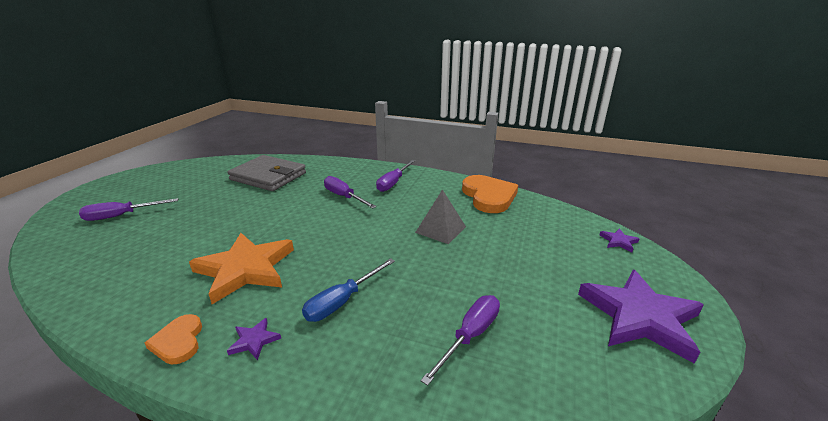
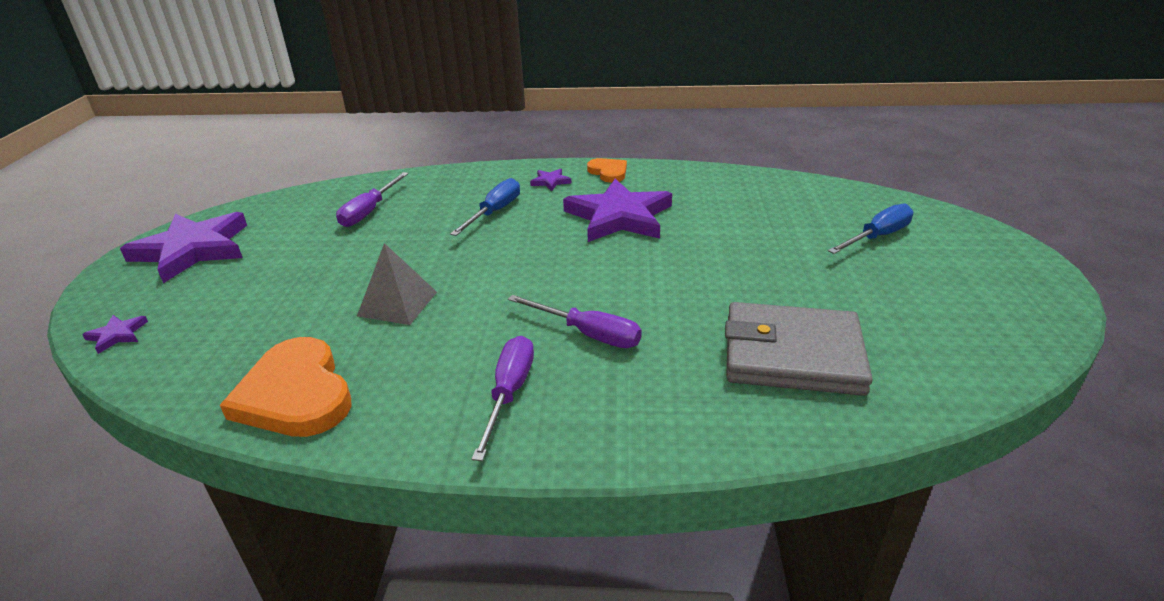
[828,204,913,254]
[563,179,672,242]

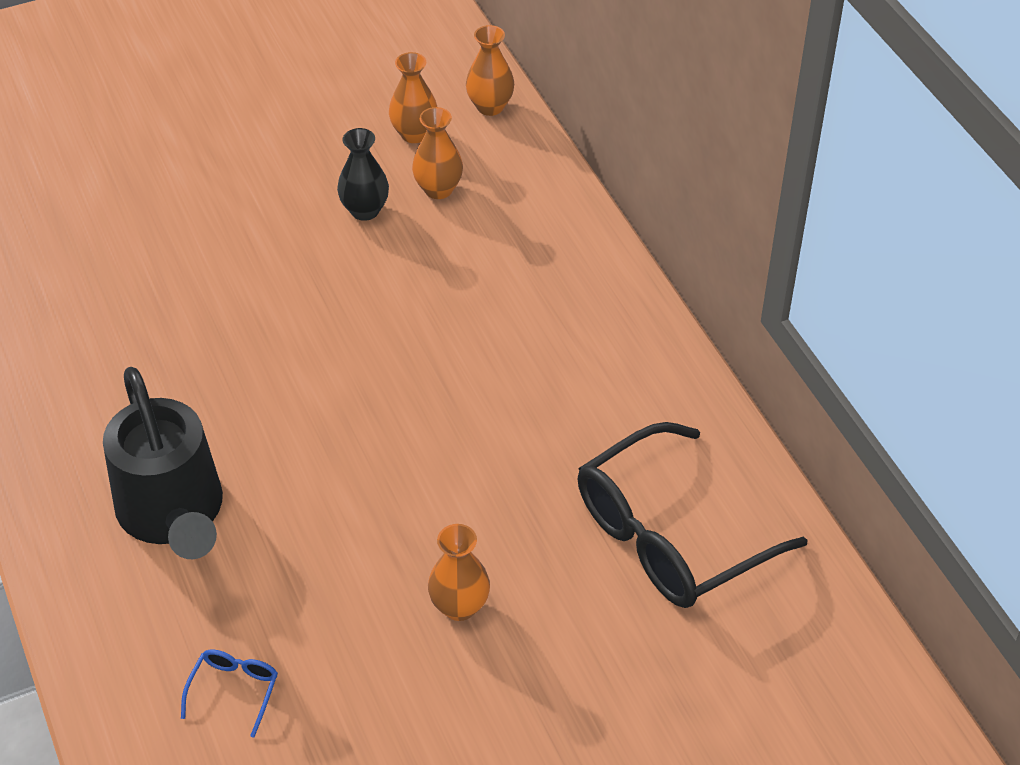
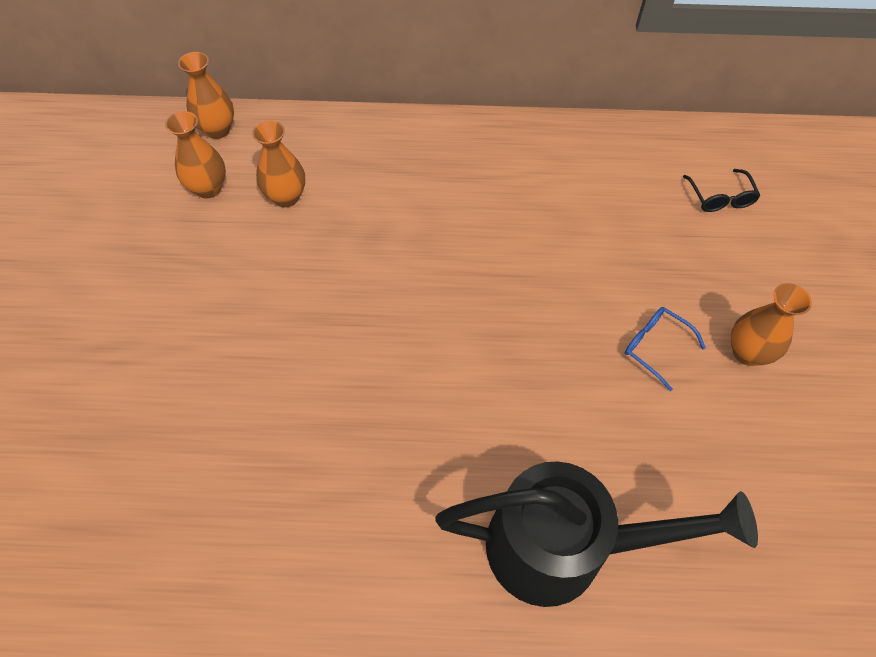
[625,307,706,391]
[337,128,389,221] (first image)
[683,169,760,212]

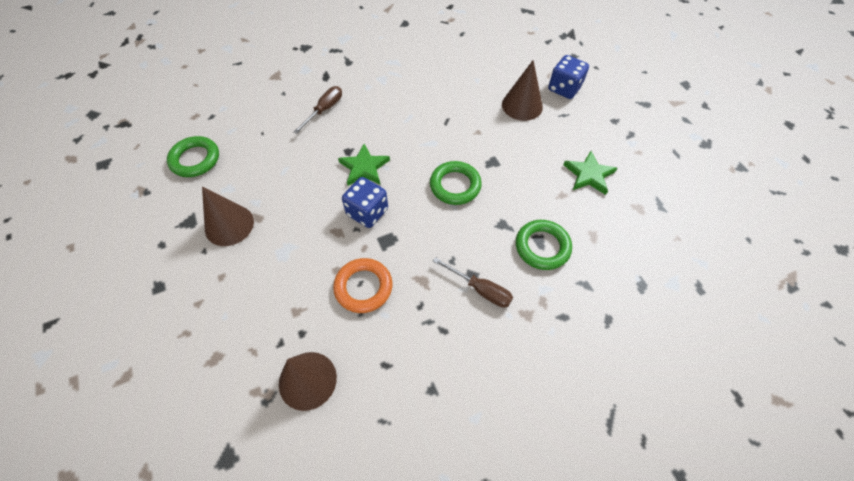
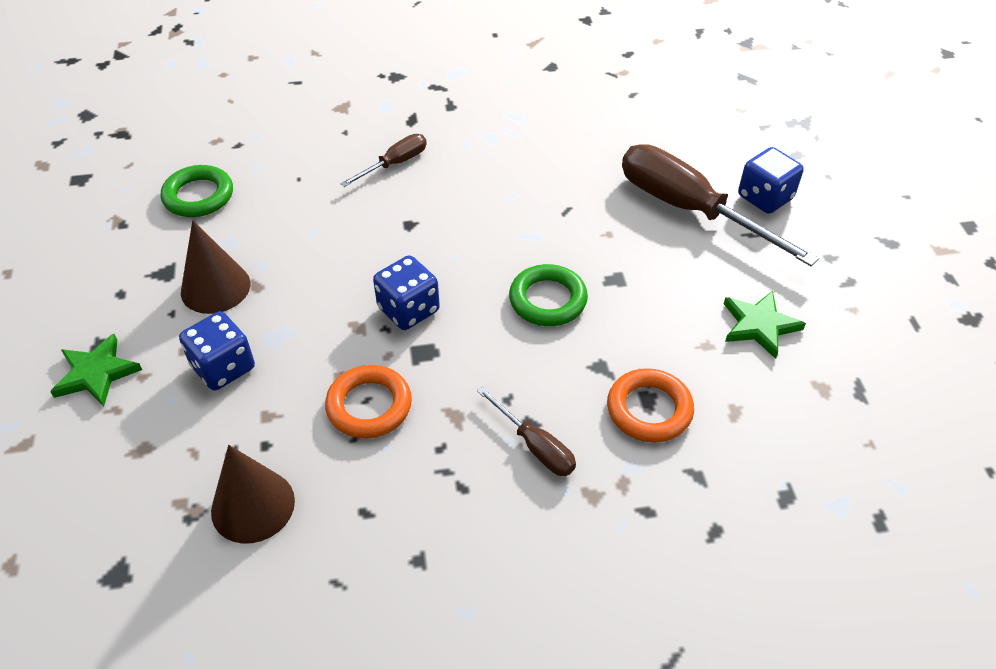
[50,334,142,407]
[622,144,819,266]
[607,368,694,443]
[179,311,255,390]

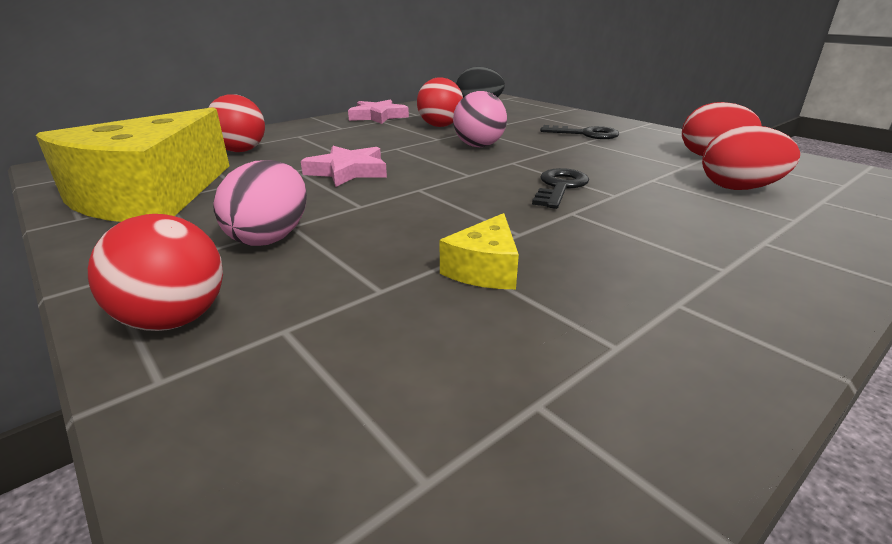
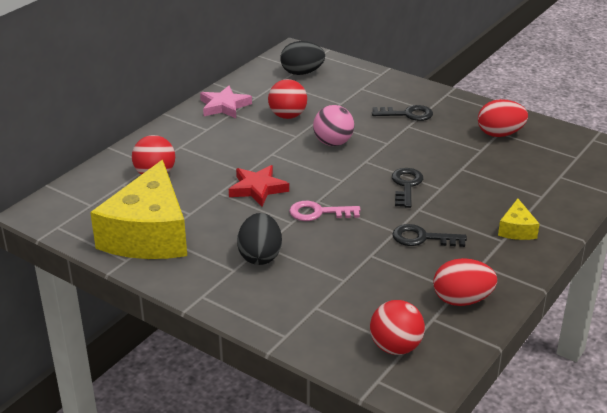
[370,300,425,355]
[237,213,282,265]
[229,165,289,206]
[498,199,540,240]
[434,258,497,306]
[289,201,361,221]
[393,224,467,247]

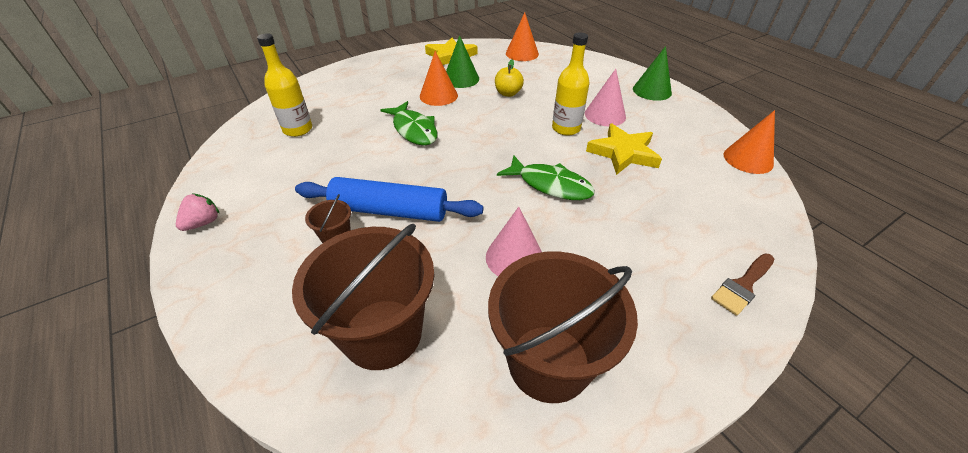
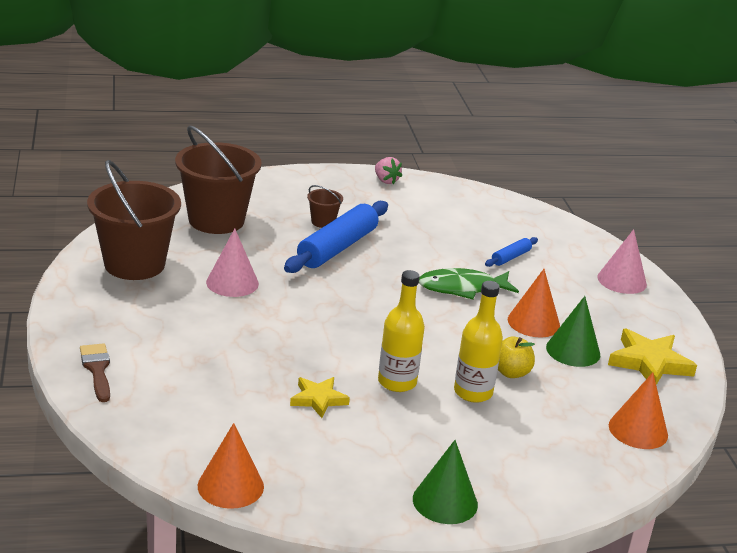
[454,281,503,403]
[497,155,595,200] (first image)
[597,229,647,294]
[290,377,350,418]
[485,237,538,267]

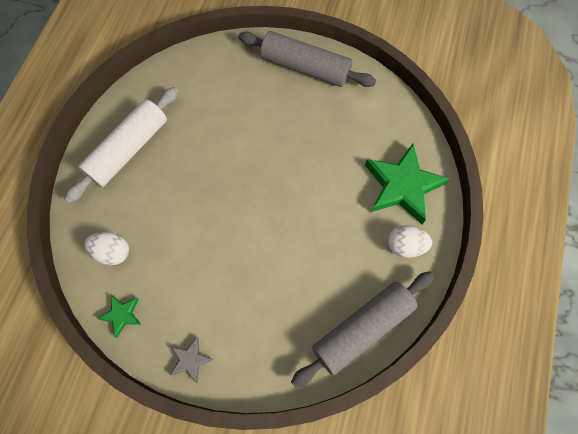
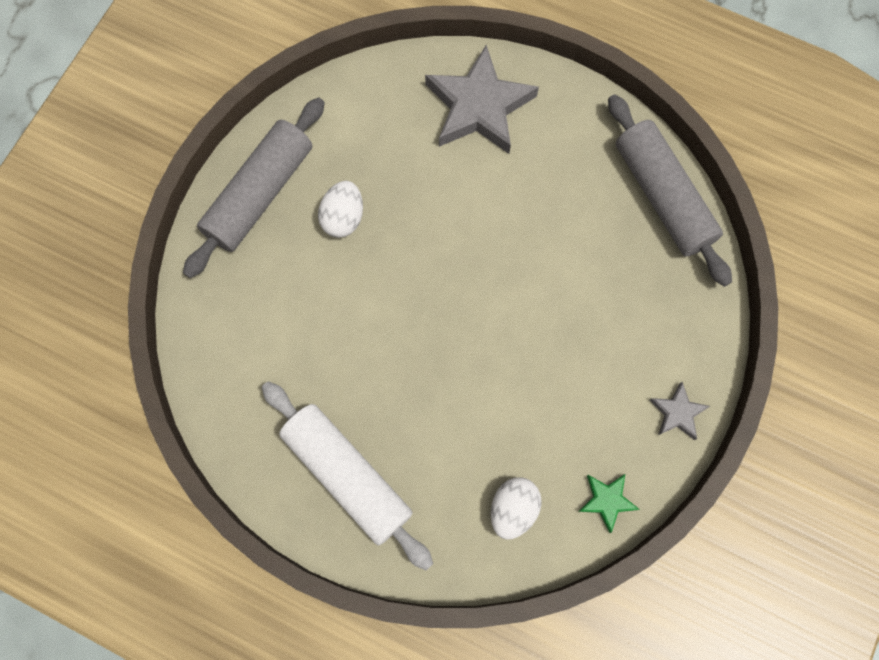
[425,45,539,154]
[318,181,363,238]

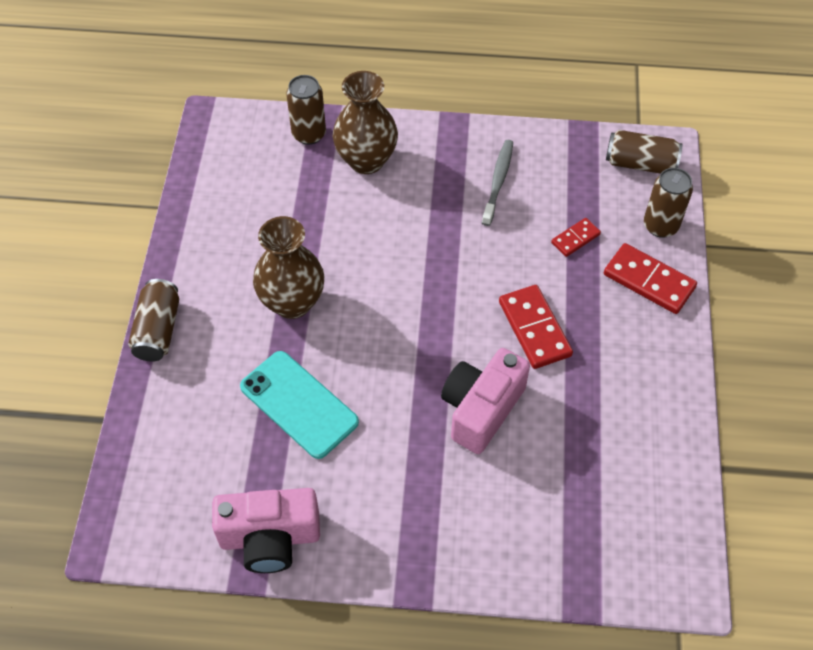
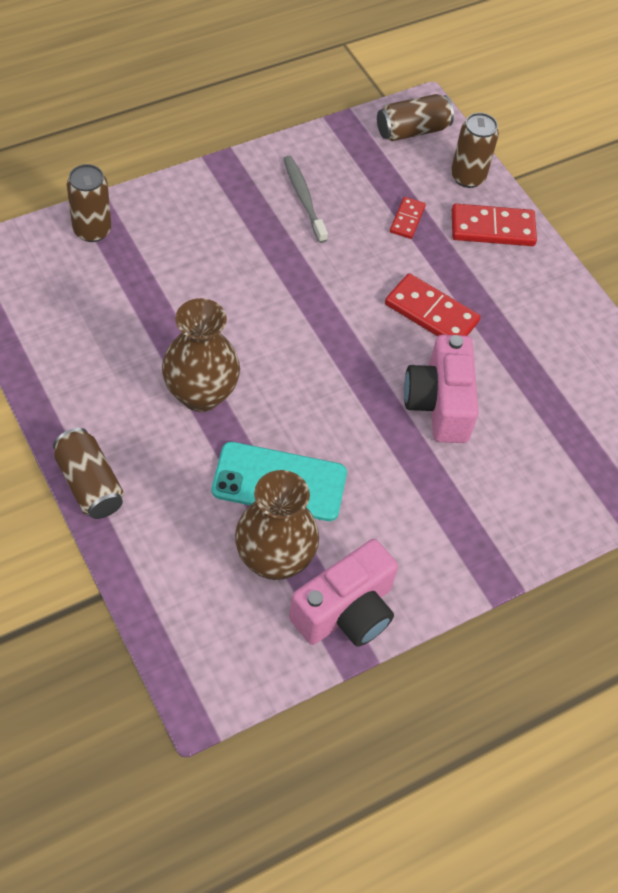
[235,470,319,580]

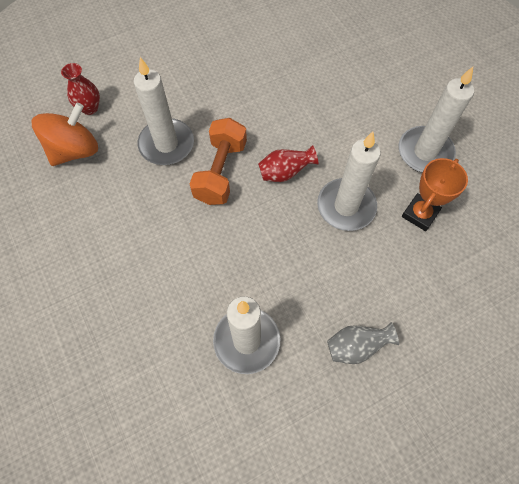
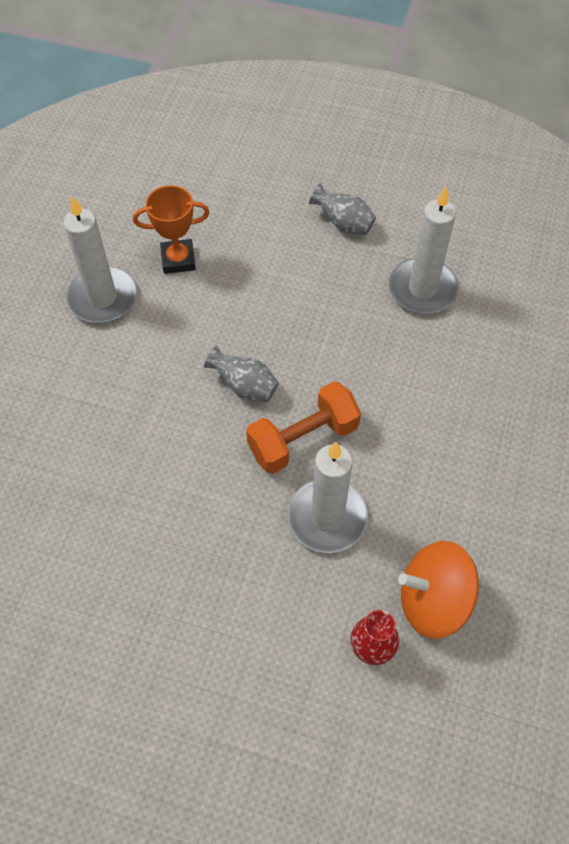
[204,346,279,402]
[317,132,381,231] (first image)

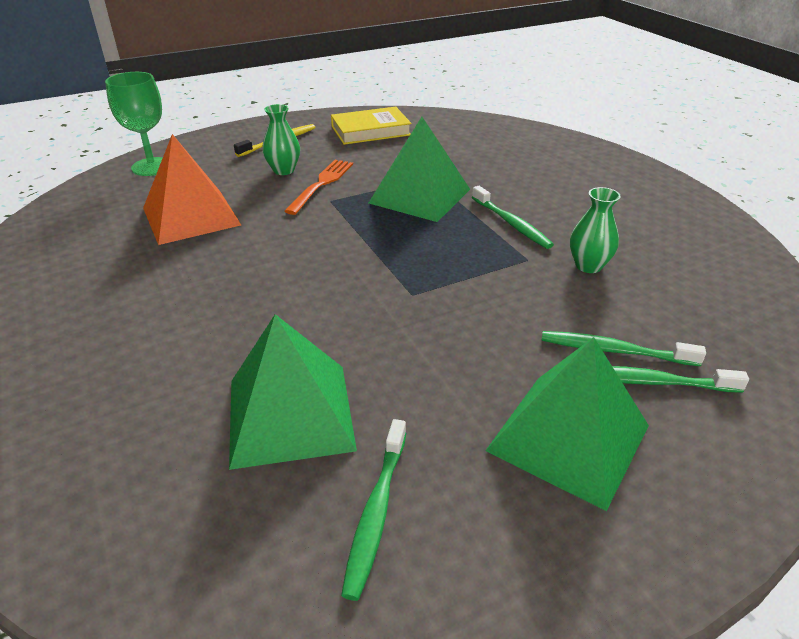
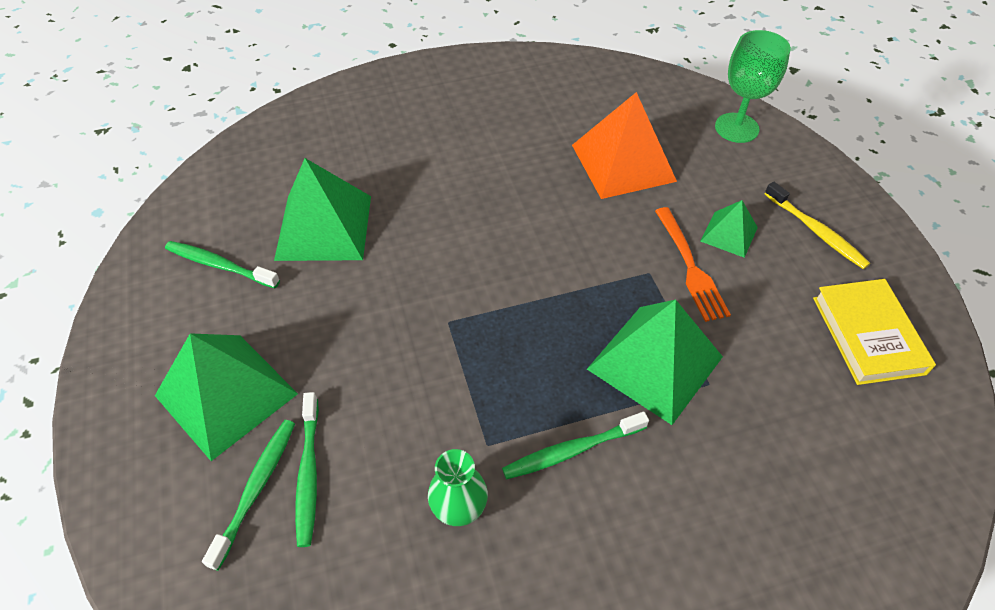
[700,200,758,258]
[655,207,731,322]
[295,392,319,547]

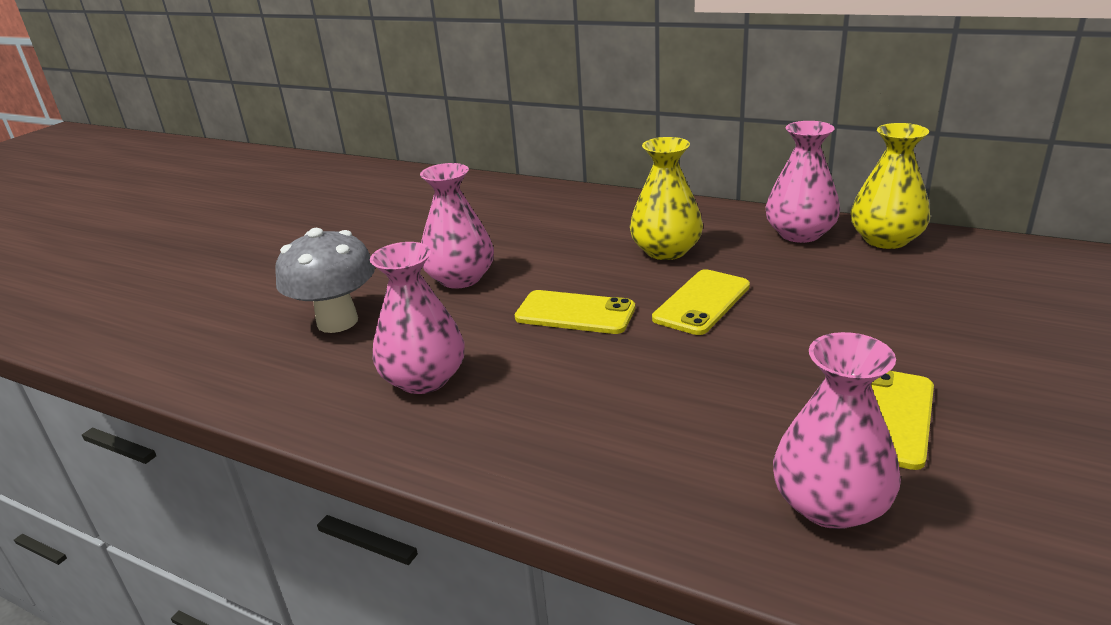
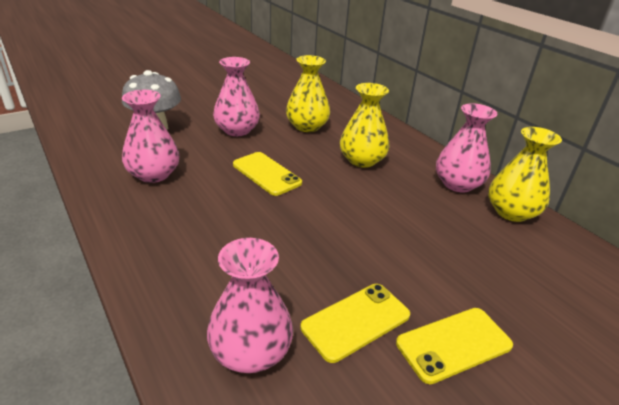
[396,308,513,384]
[286,55,330,132]

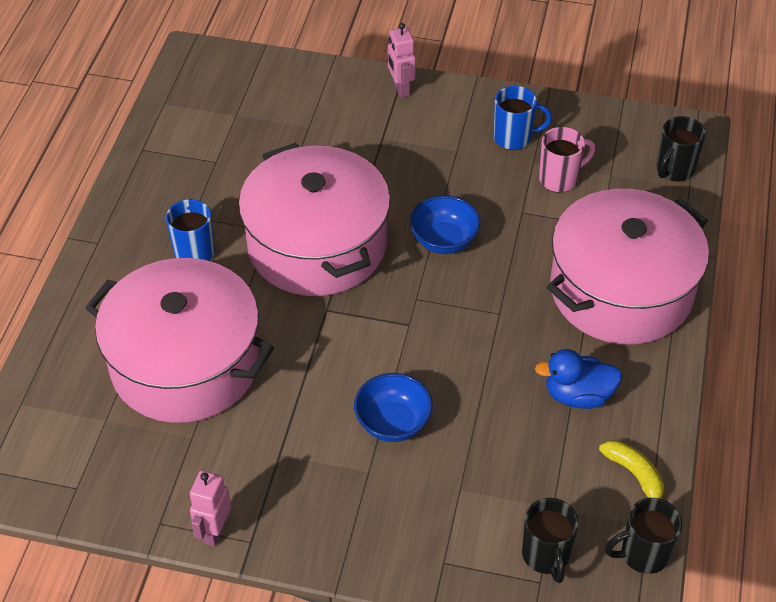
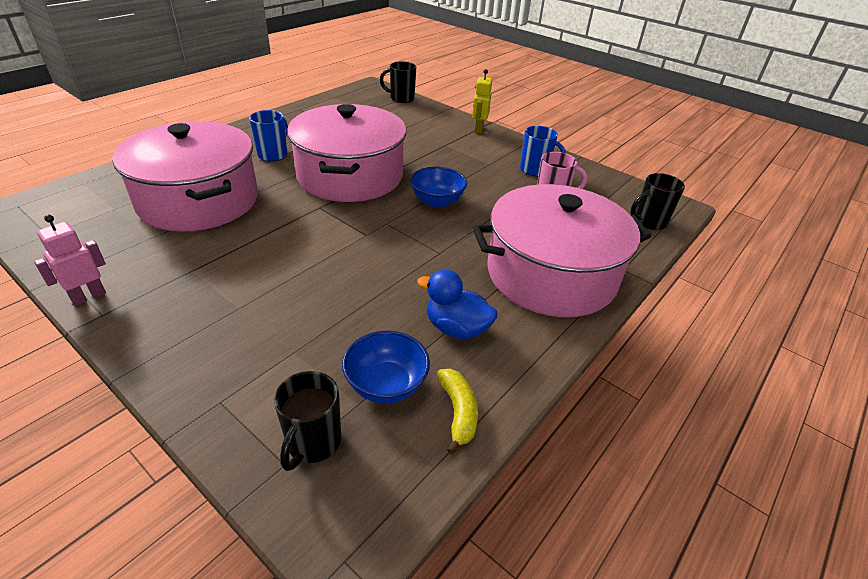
[342,330,430,404]
[472,69,492,134]
[380,61,416,103]

